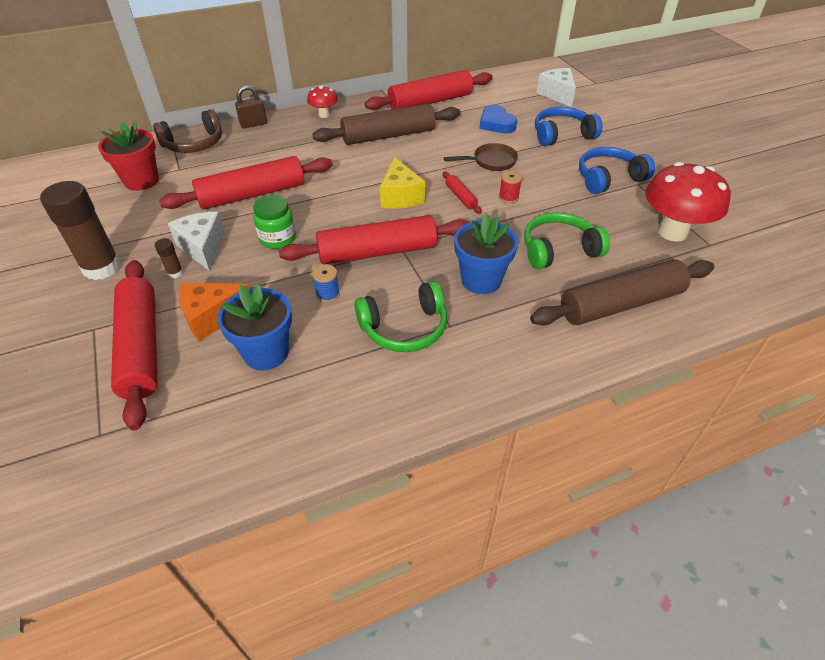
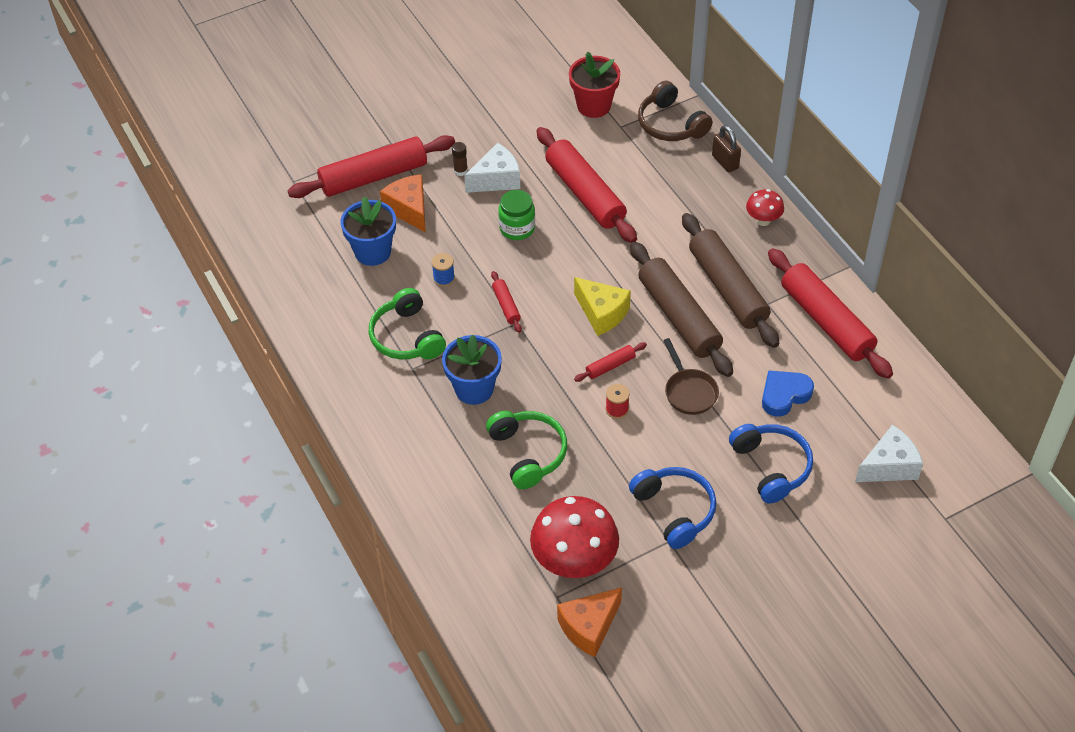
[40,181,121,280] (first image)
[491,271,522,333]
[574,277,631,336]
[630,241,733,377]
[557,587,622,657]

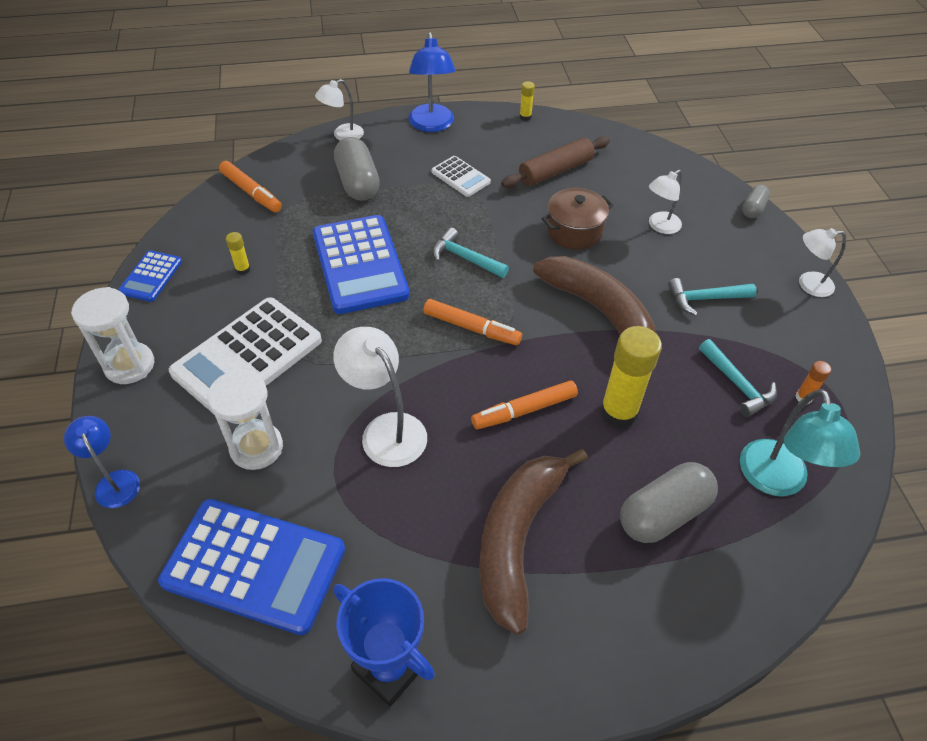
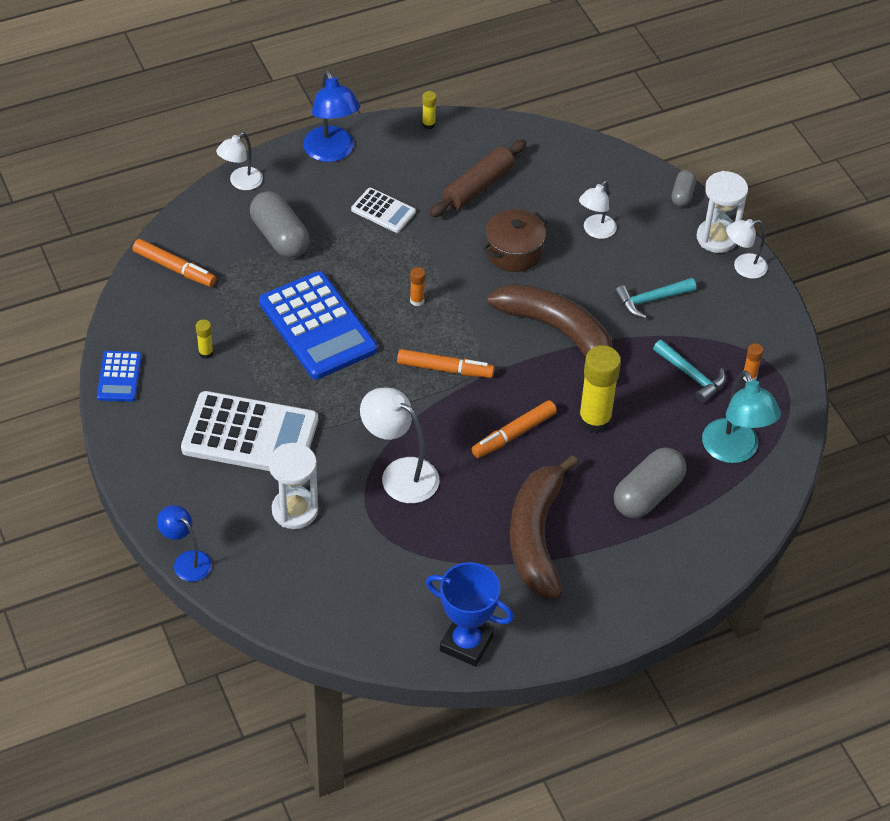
[697,171,748,253]
[158,499,345,635] (first image)
[181,391,318,471]
[410,267,425,306]

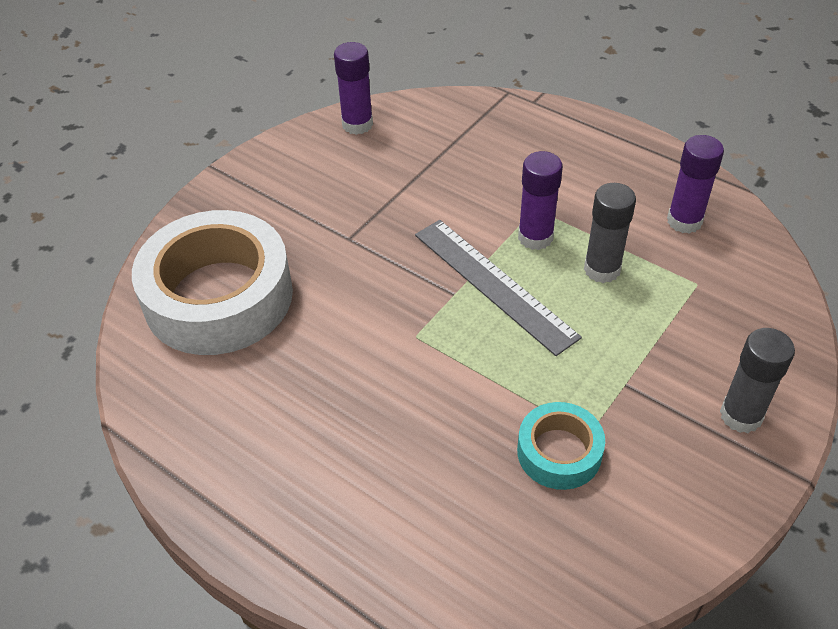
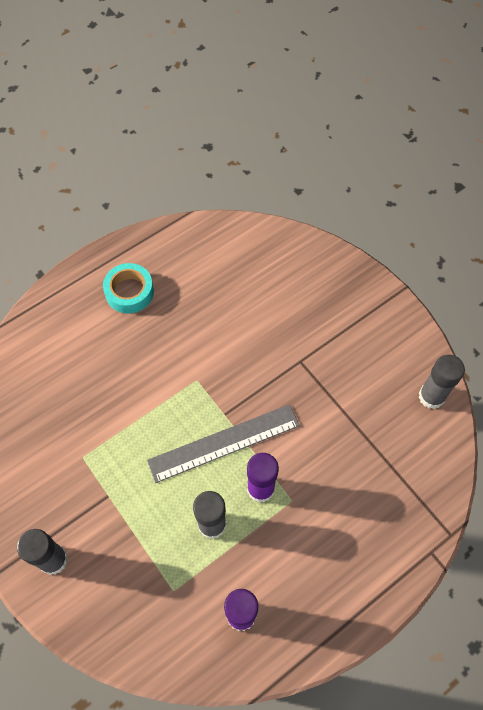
[132,210,293,355] (first image)
[419,355,465,409]
[103,263,154,314]

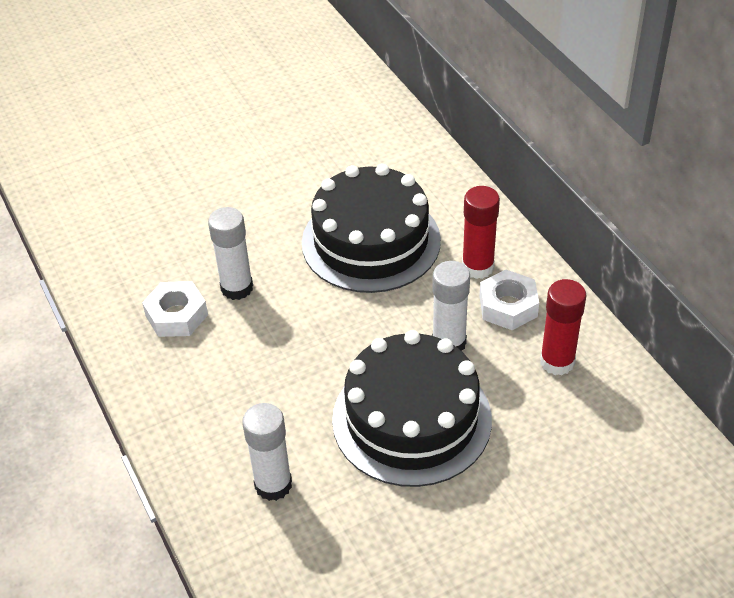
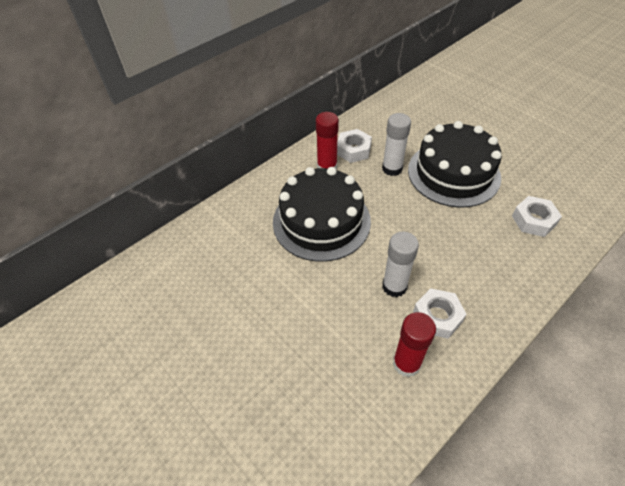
[512,196,562,237]
[393,312,436,377]

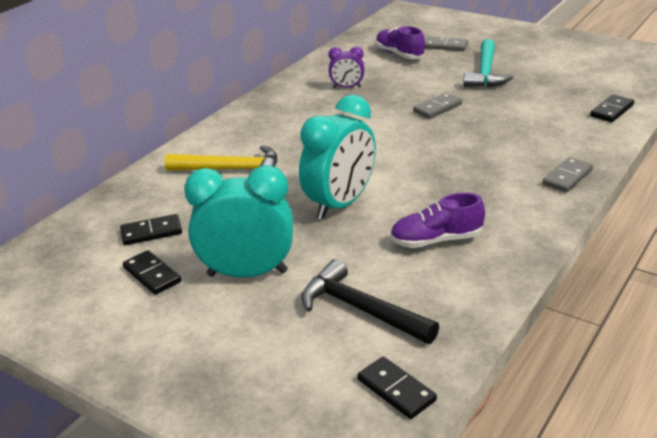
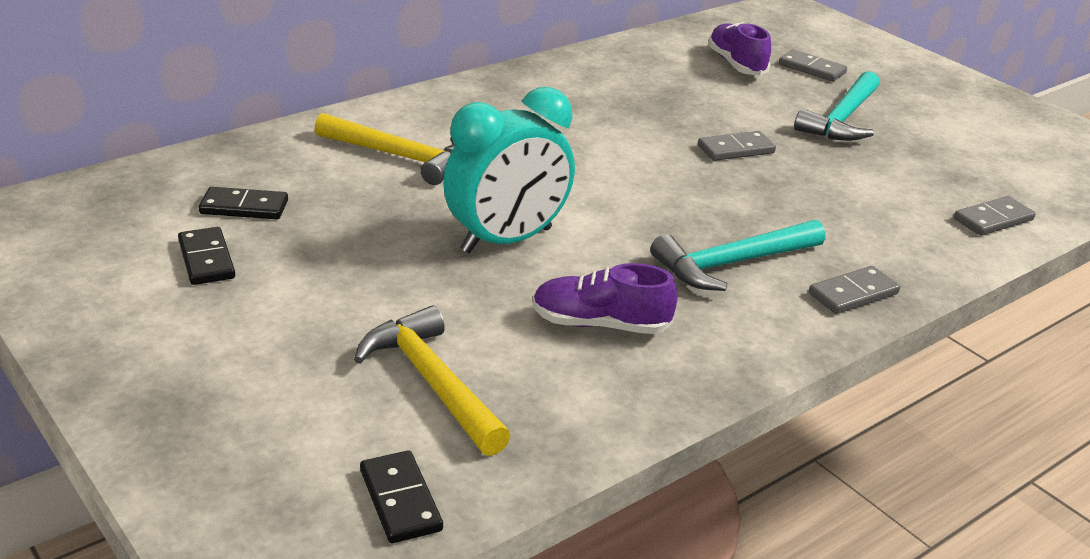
[184,165,293,278] (first image)
[354,305,511,456]
[328,46,365,88] (first image)
[954,196,1036,236]
[651,220,825,291]

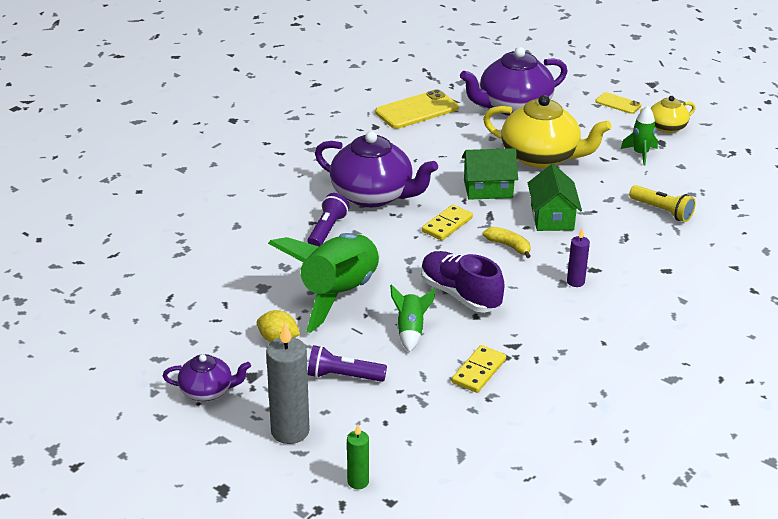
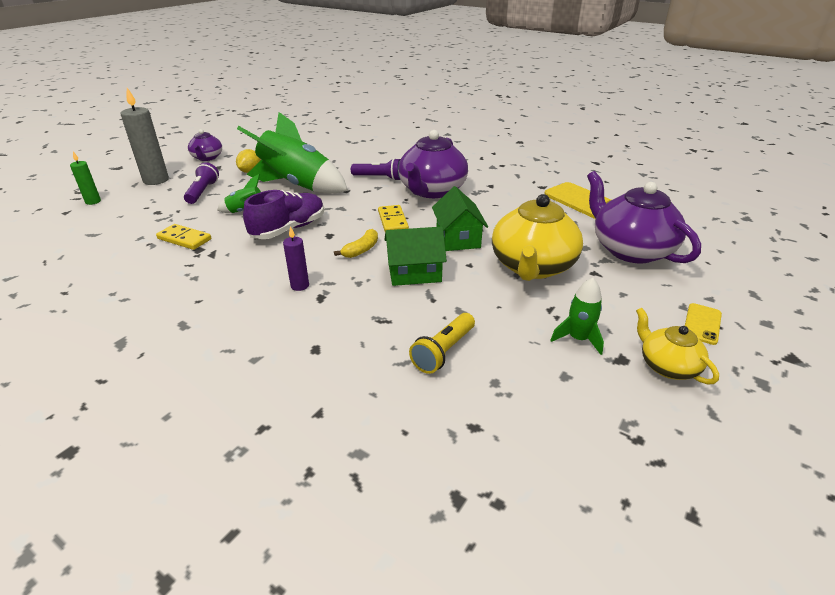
[378,205,409,231]

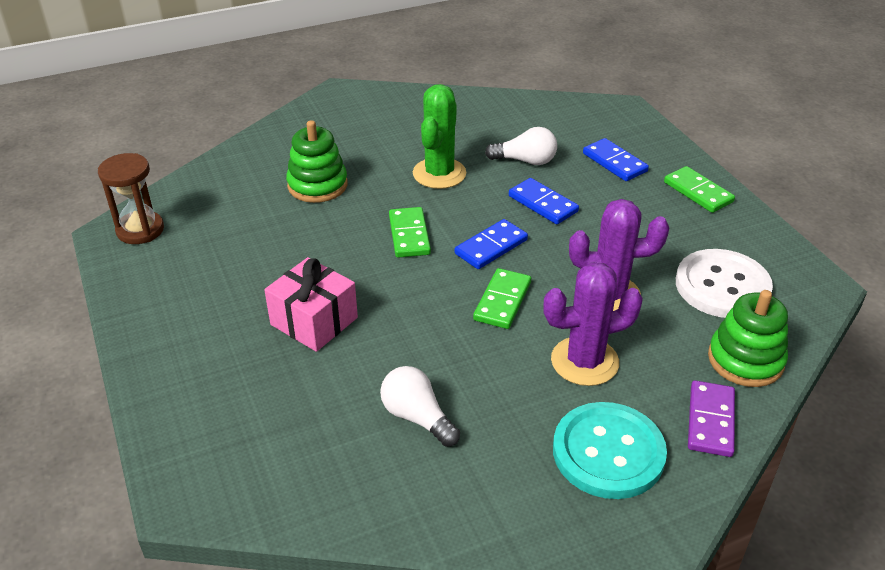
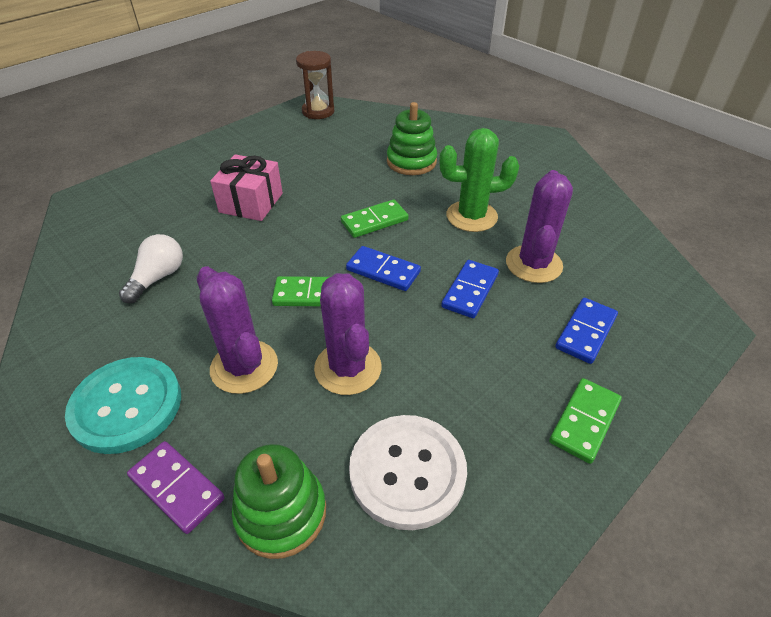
[506,170,573,283]
[127,441,225,534]

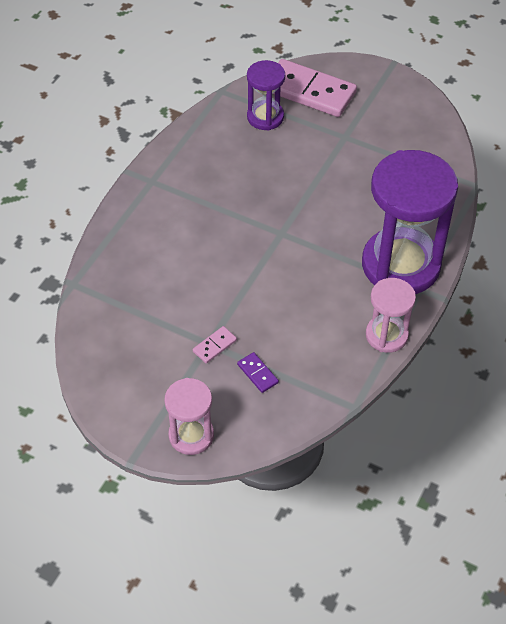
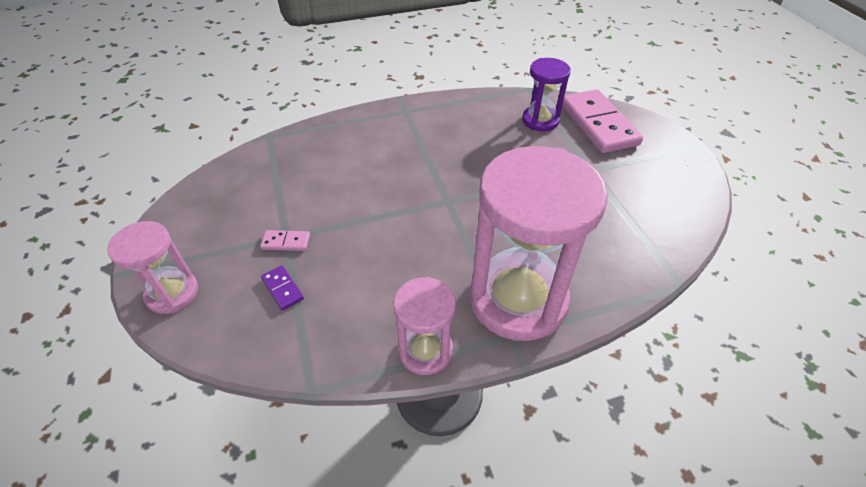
[261,265,304,310]
[470,146,608,341]

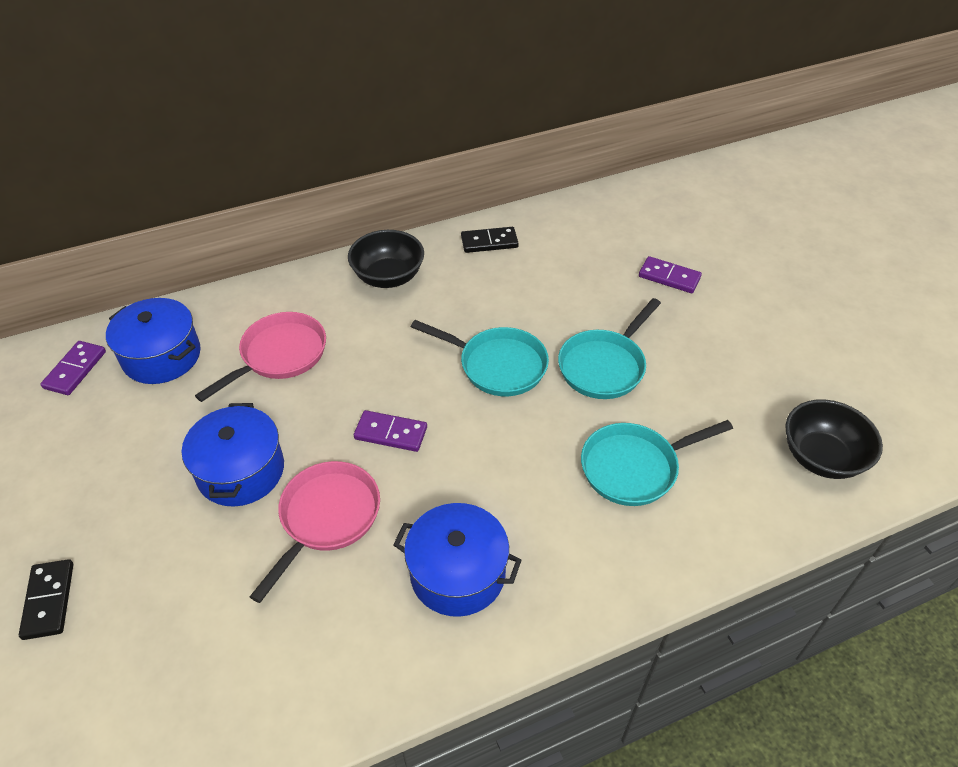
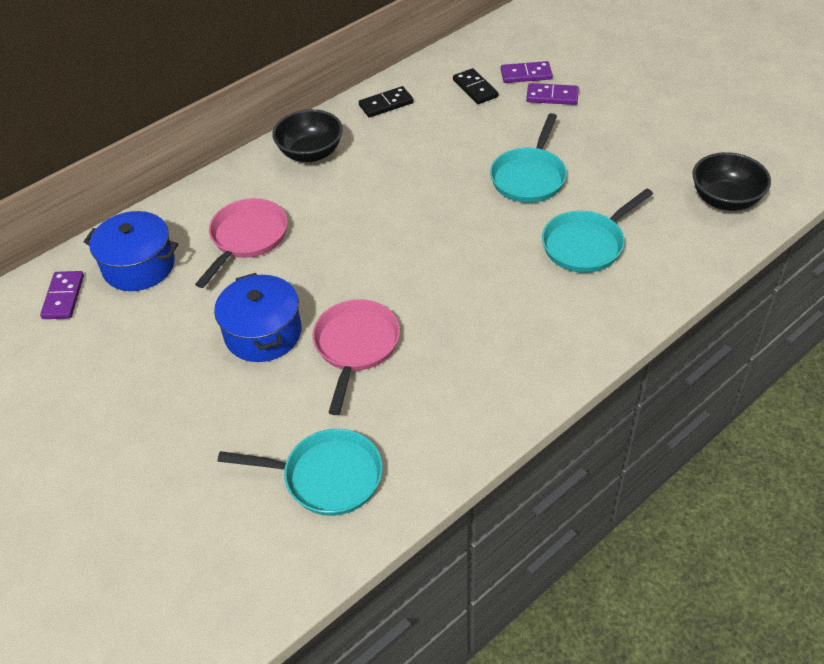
[453,68,498,104]
[501,61,553,83]
[393,503,522,617] (first image)
[217,429,383,516]

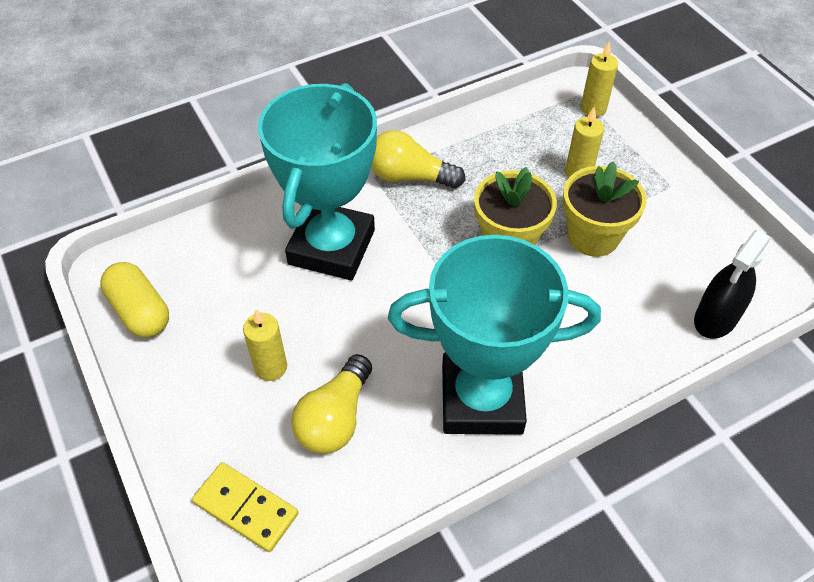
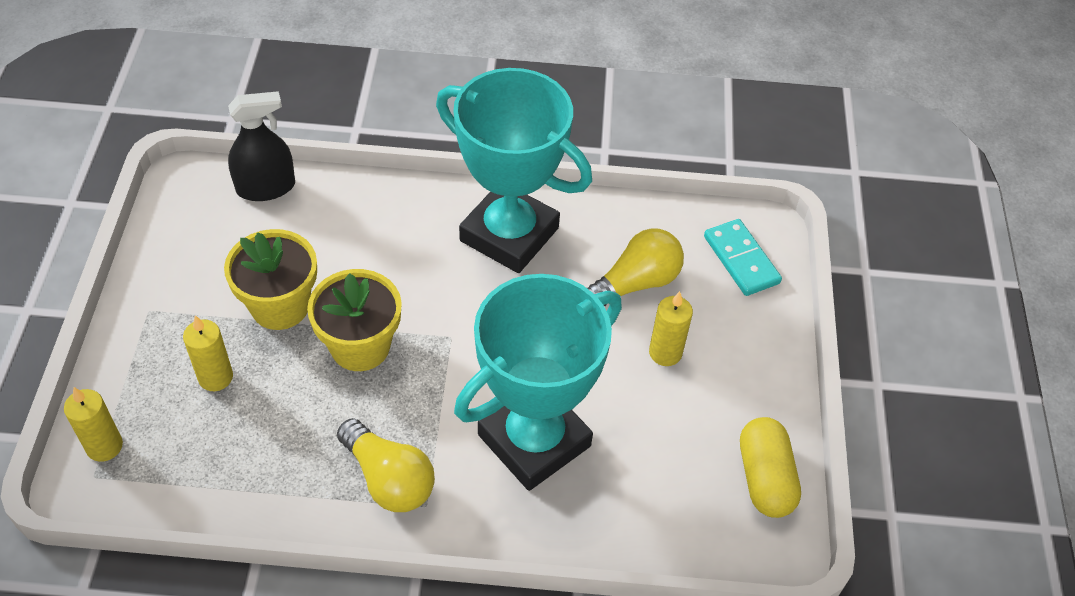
[704,219,782,296]

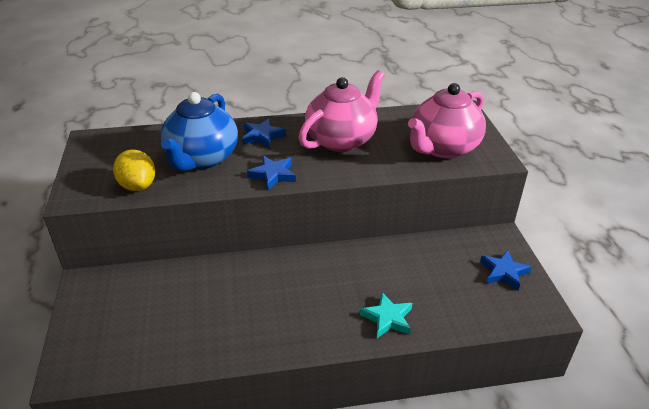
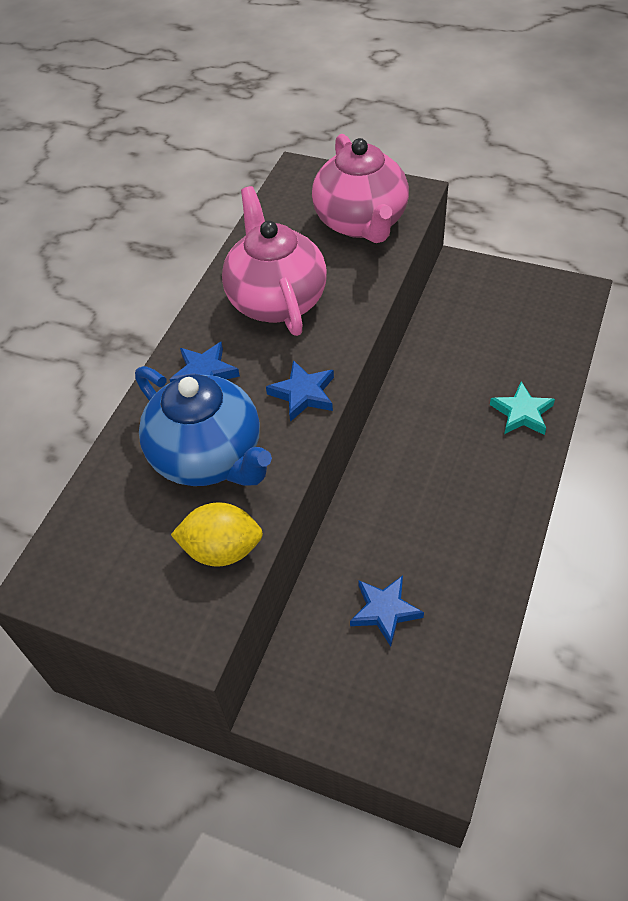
[350,575,424,647]

